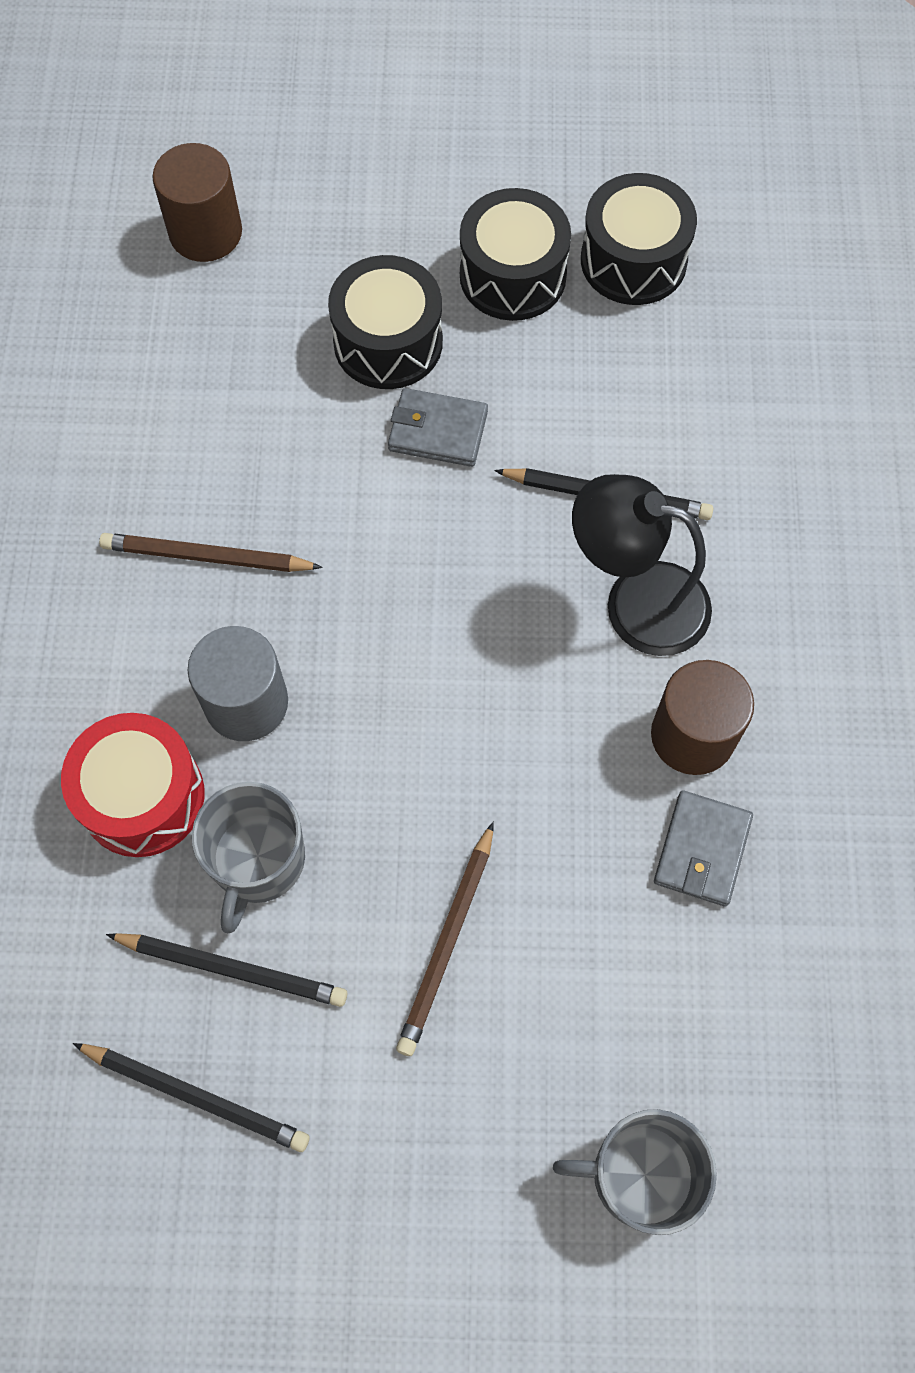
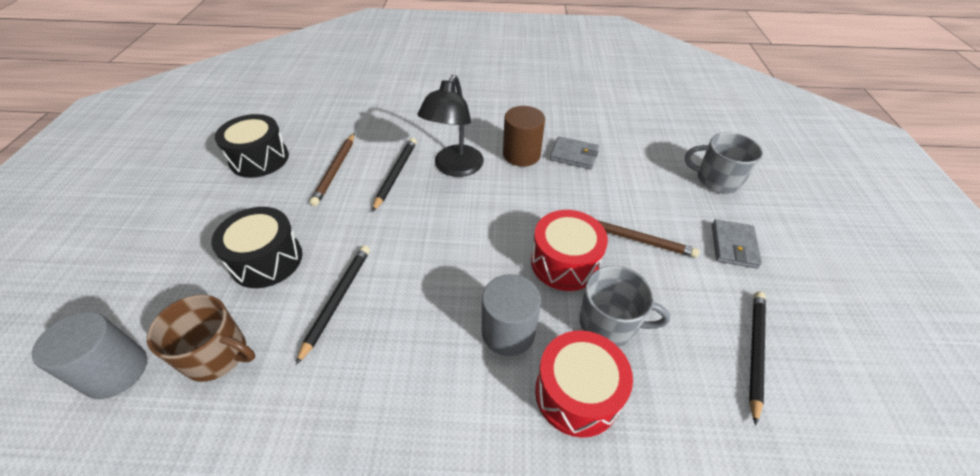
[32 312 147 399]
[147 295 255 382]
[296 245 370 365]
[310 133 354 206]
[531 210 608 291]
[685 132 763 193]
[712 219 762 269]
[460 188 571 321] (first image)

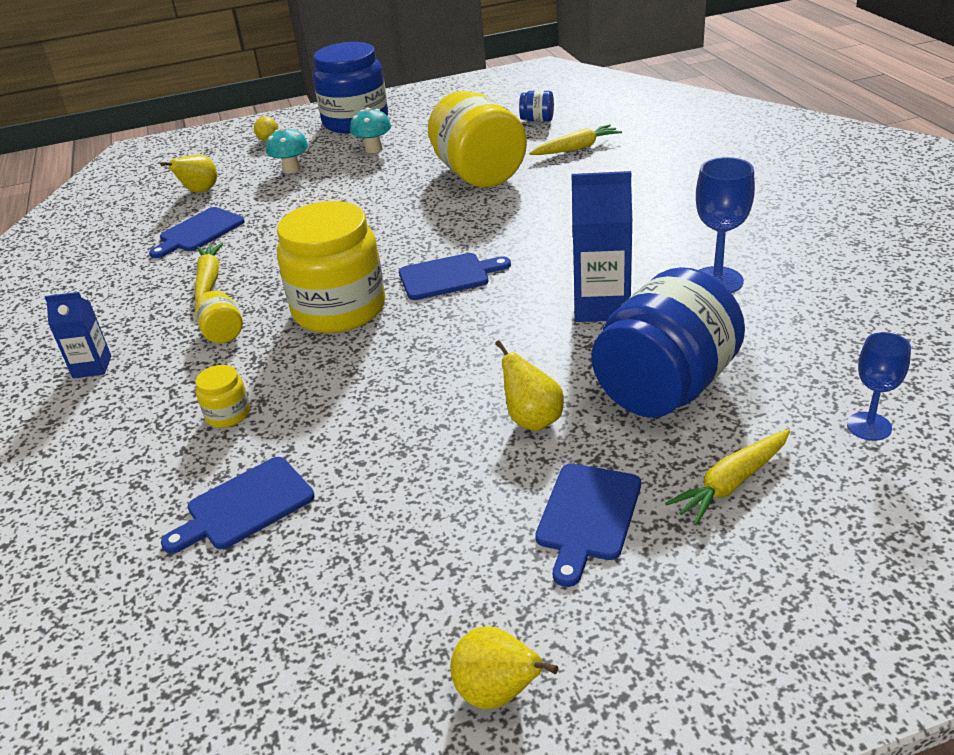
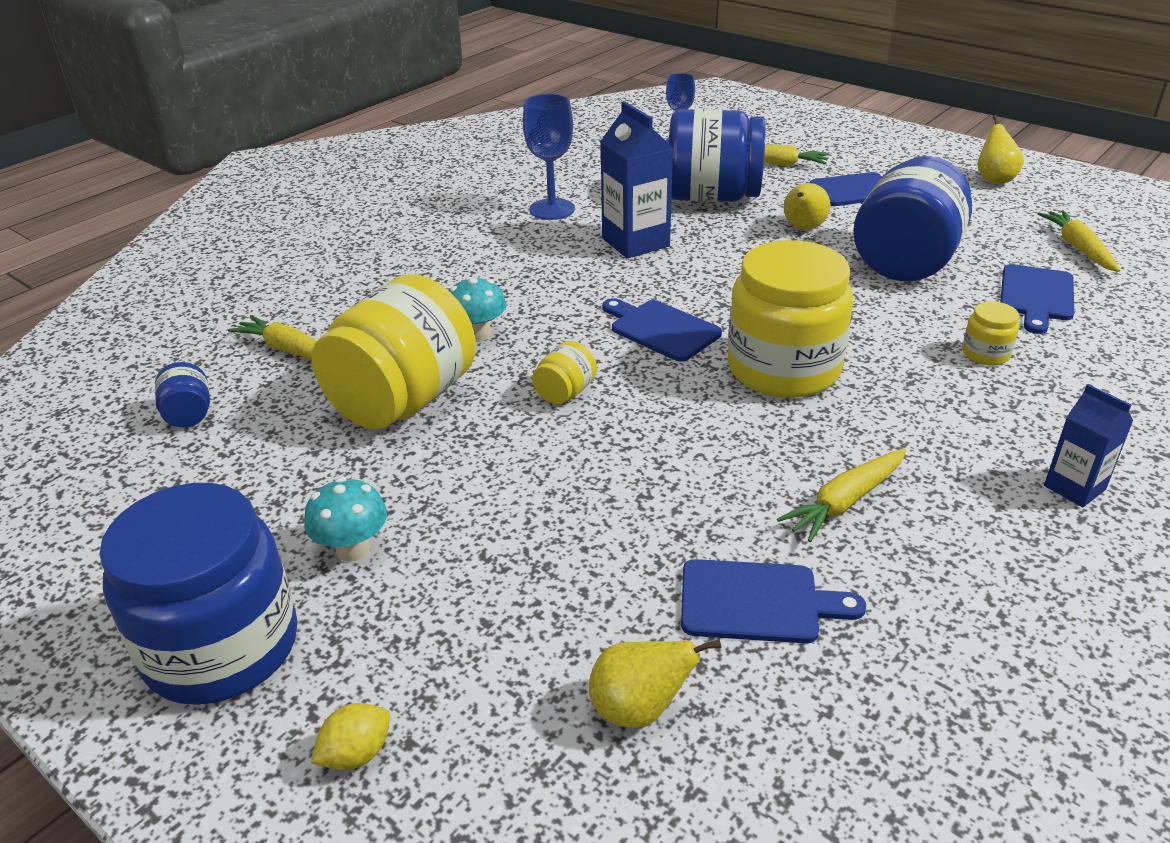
[449 277 506 342]
[532 341 597 405]
[853 156 972 281]
[1000 264 1074 334]
[1037 210 1121 272]

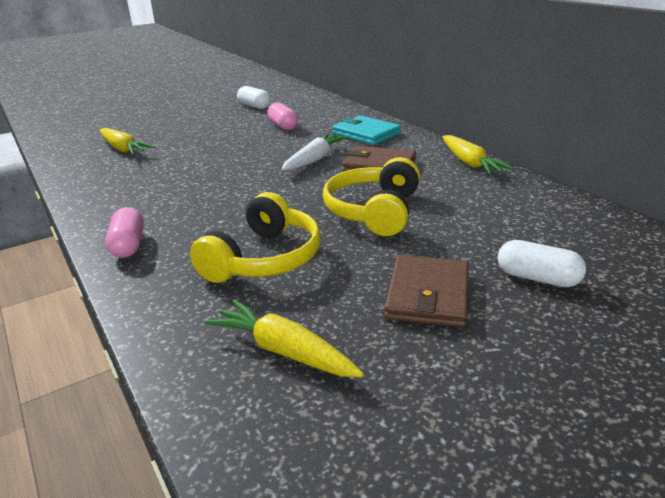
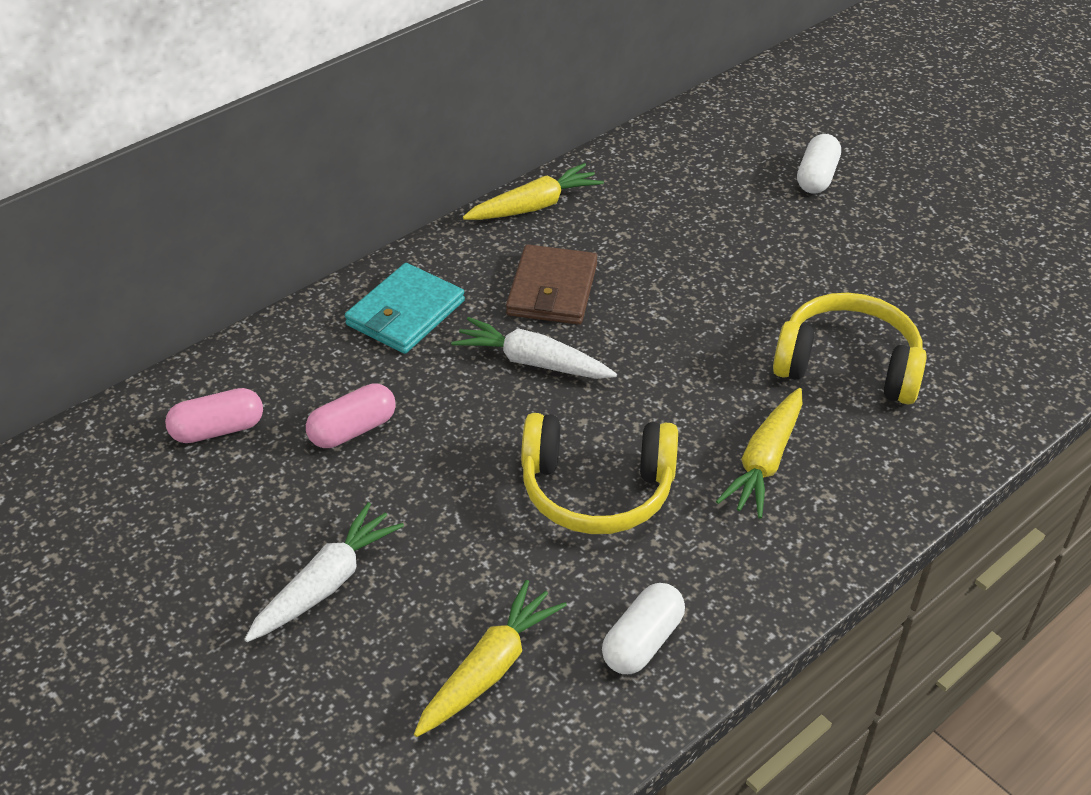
[165 388 263 443]
[244 502 404 642]
[521 413 678 534]
[602 583 685 674]
[716 388 802 519]
[384 255 469 327] (first image)

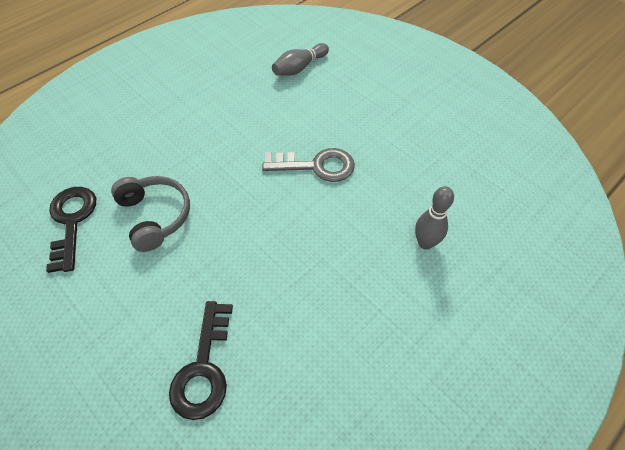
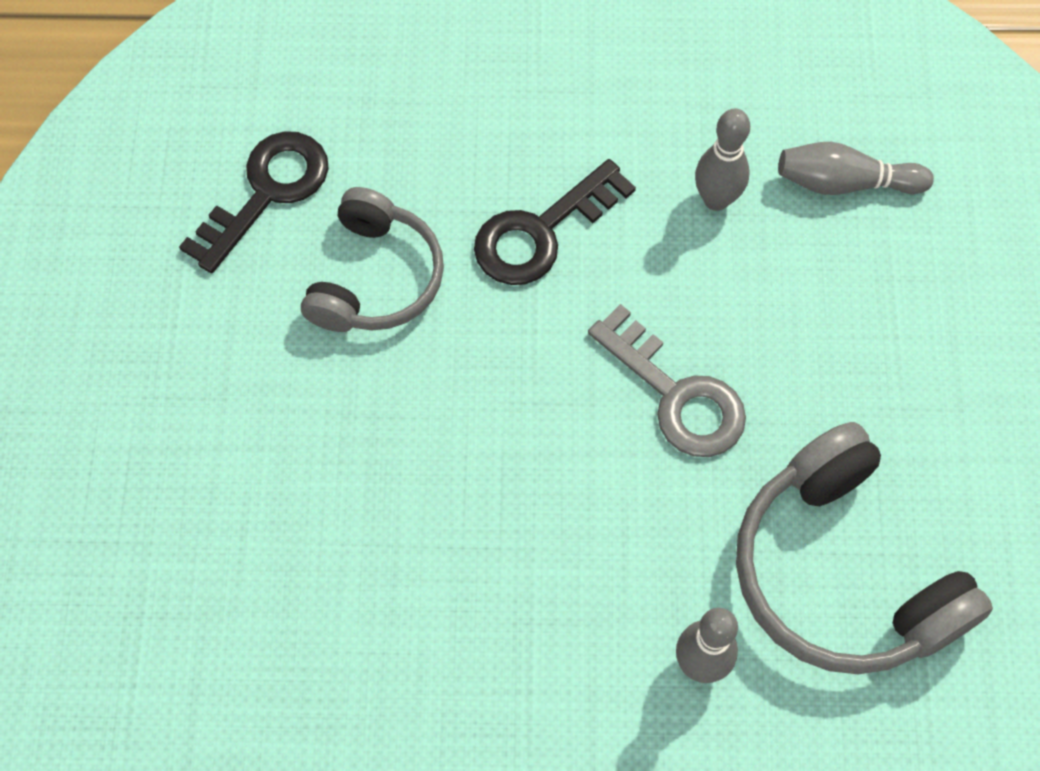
[474 159 636 285]
[695 108 750 211]
[736 422 993 674]

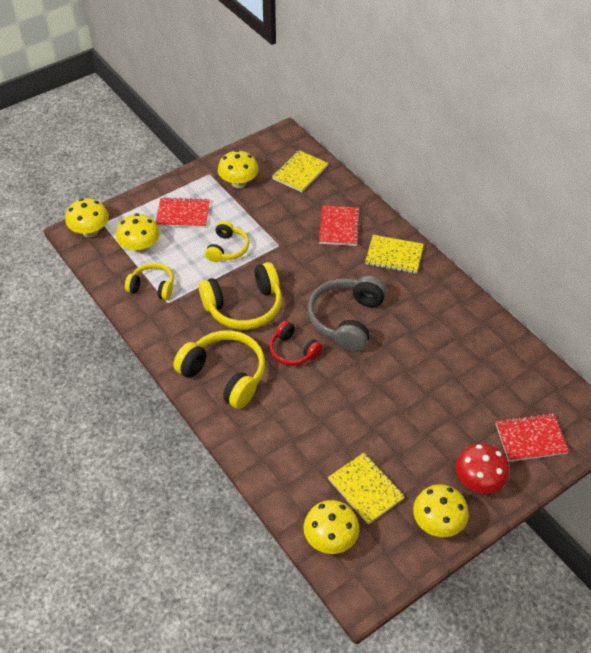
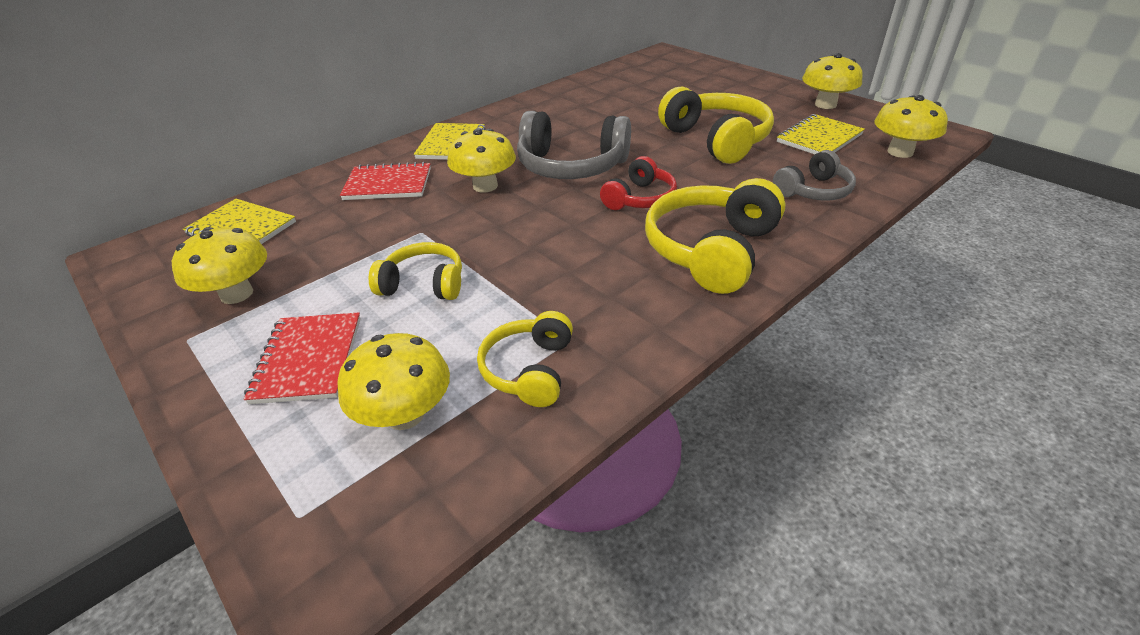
[447 128 516 193]
[658 87 774 164]
[773 150 856 200]
[455 443 509 493] (first image)
[496 413 569 462] (first image)

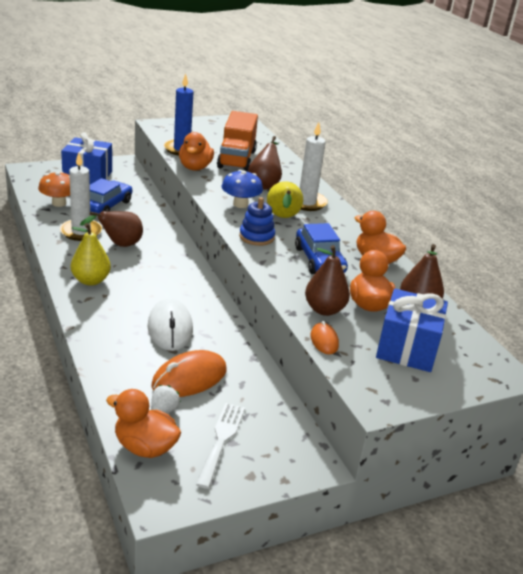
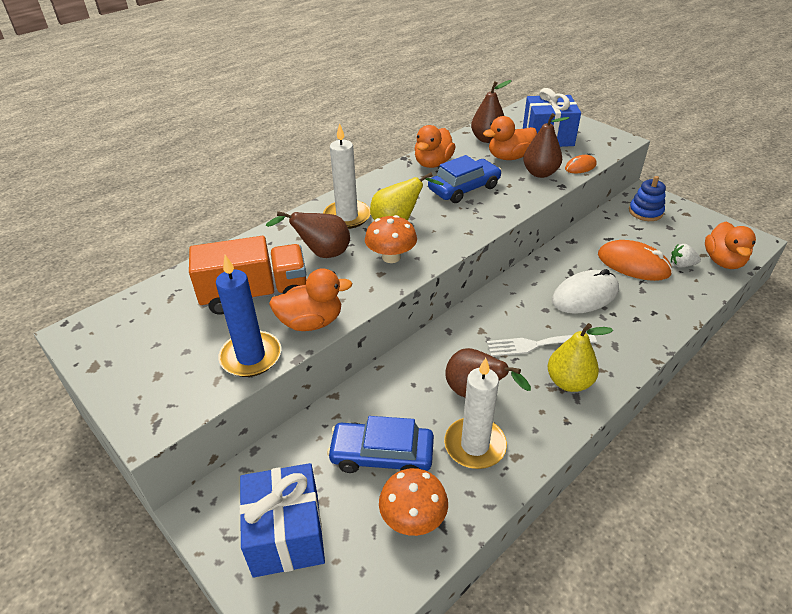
[365 215 417 263]
[487 334 597 357]
[629 176 666 221]

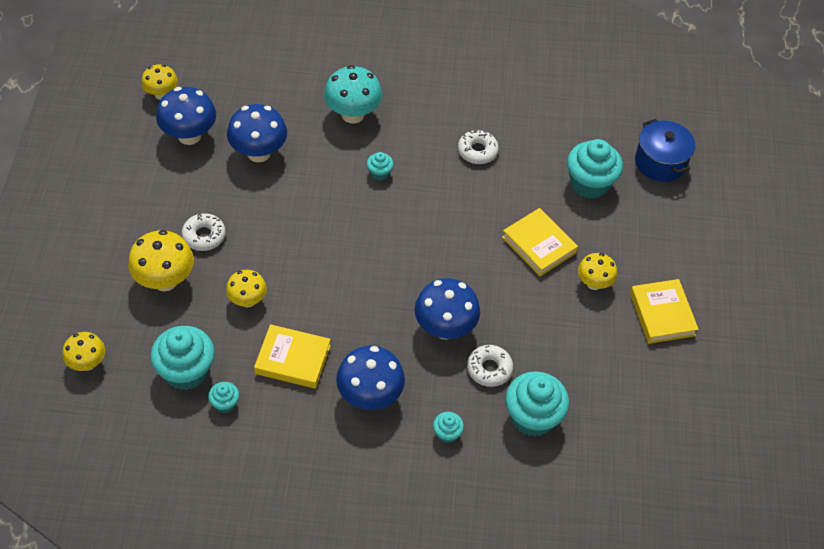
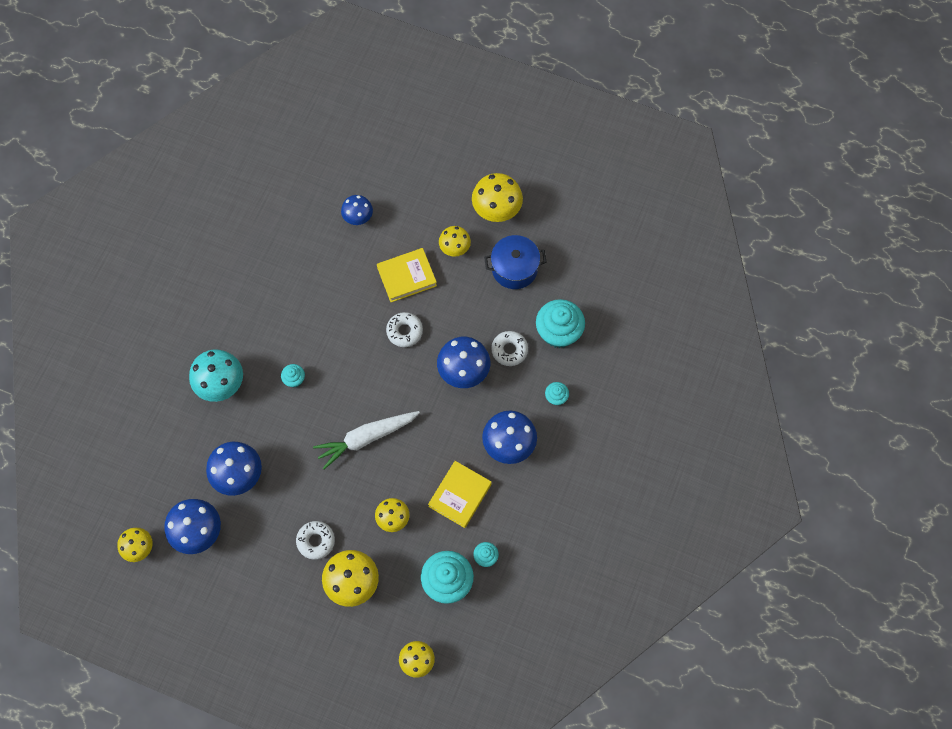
[313 411 420 469]
[341 195 373 225]
[386 312 423 347]
[472 173 523 222]
[484 235 547 289]

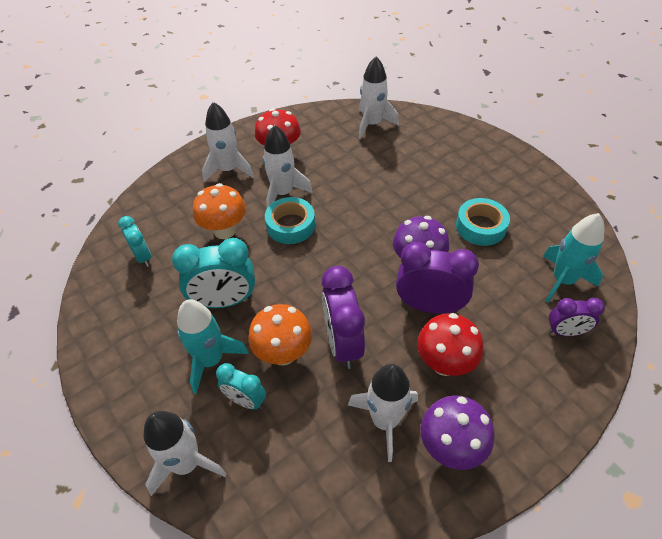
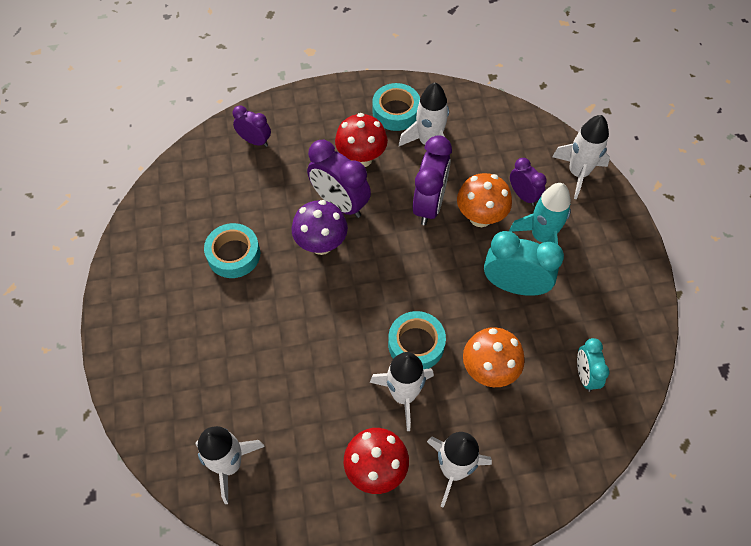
[372 83 420 131]
[510 158 546 206]
[543 213 604 302] (first image)

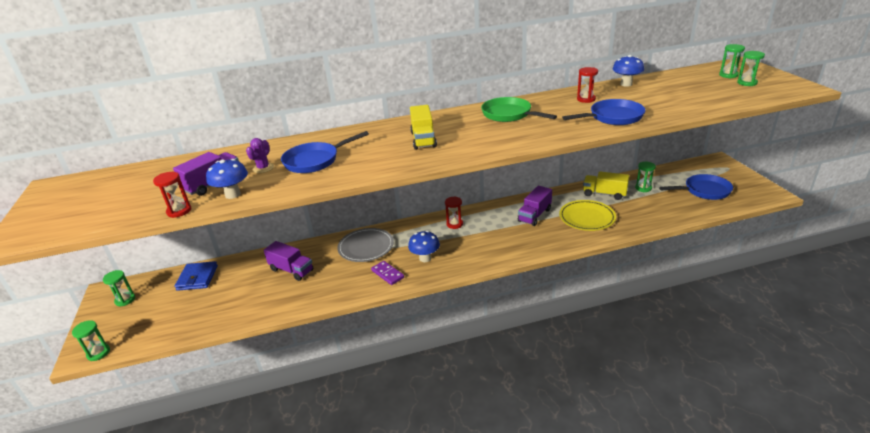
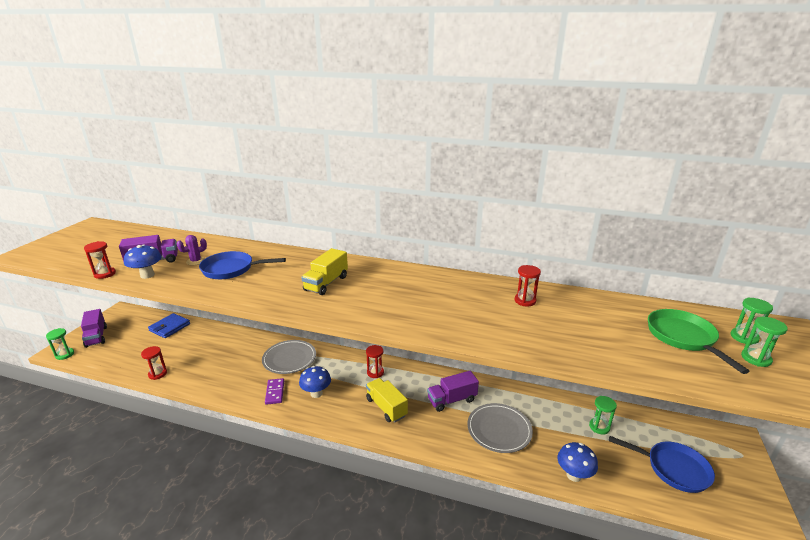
[81 309 107 348]
[141 346 167 380]
[366 378 408 422]
[467 403 533 453]
[557 442 598 482]
[648 309 750 374]
[103 270 135 306] (first image)
[562 99 645 125] (first image)

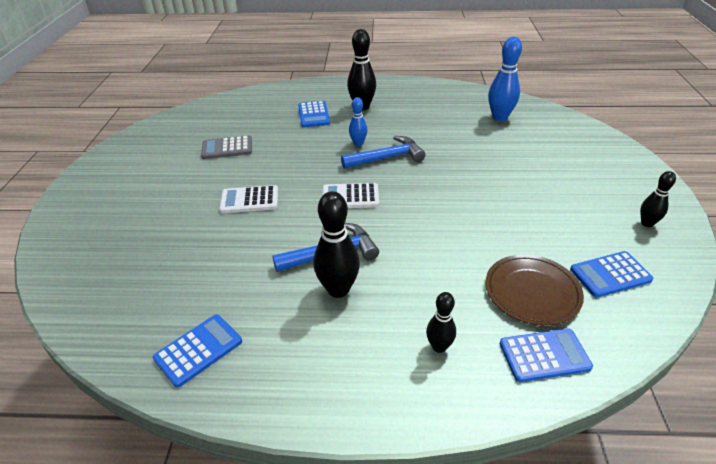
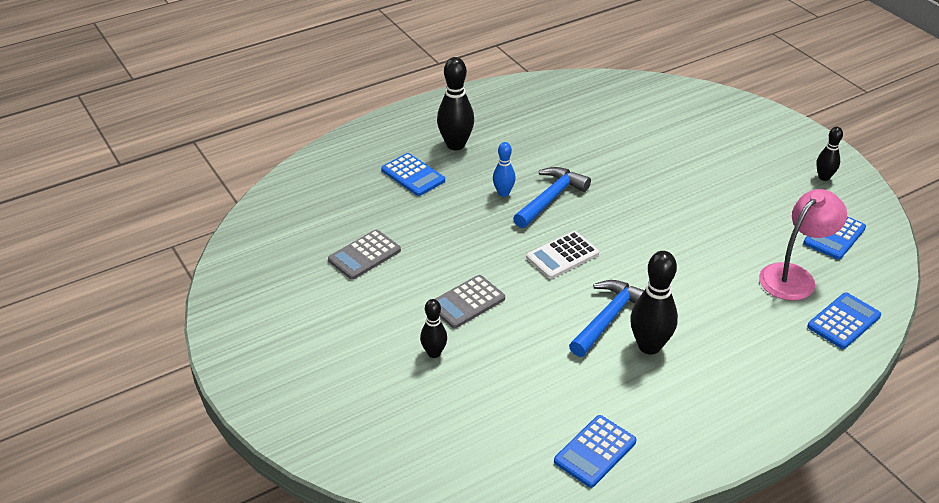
[420 299 447 358]
[435 275 505 328]
[554 415 637 488]
[759 189 847 301]
[488 37 522 121] (first image)

